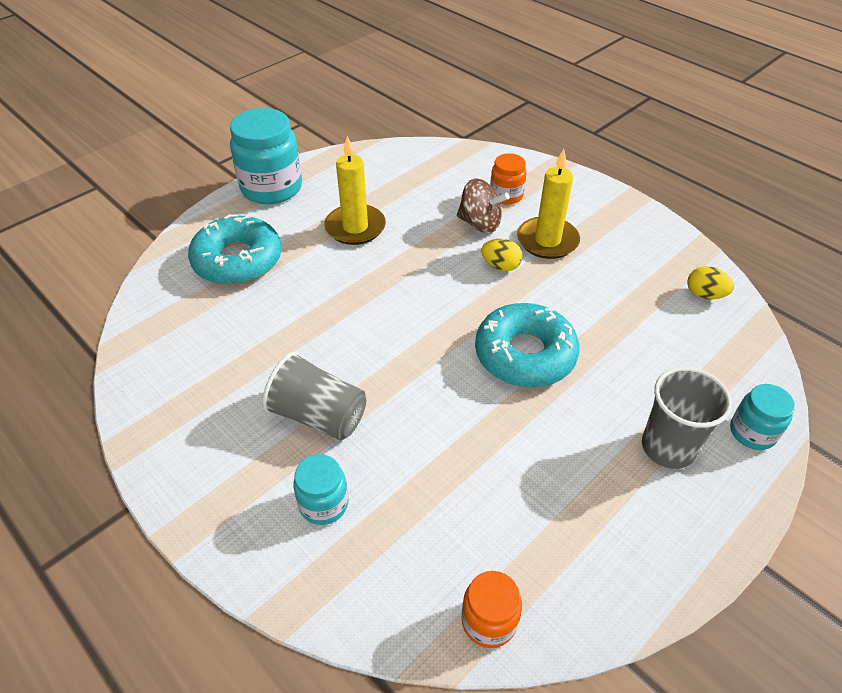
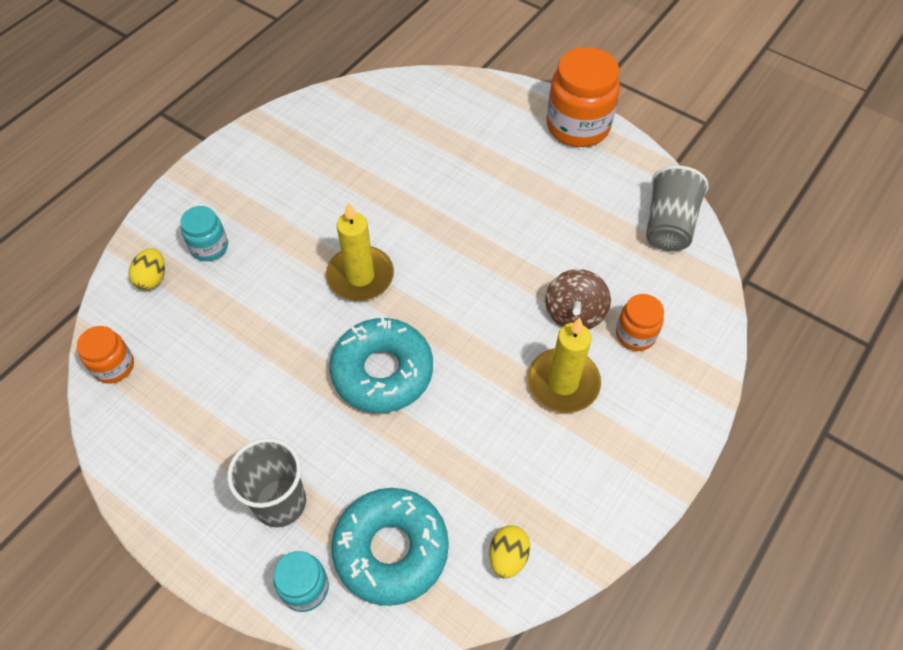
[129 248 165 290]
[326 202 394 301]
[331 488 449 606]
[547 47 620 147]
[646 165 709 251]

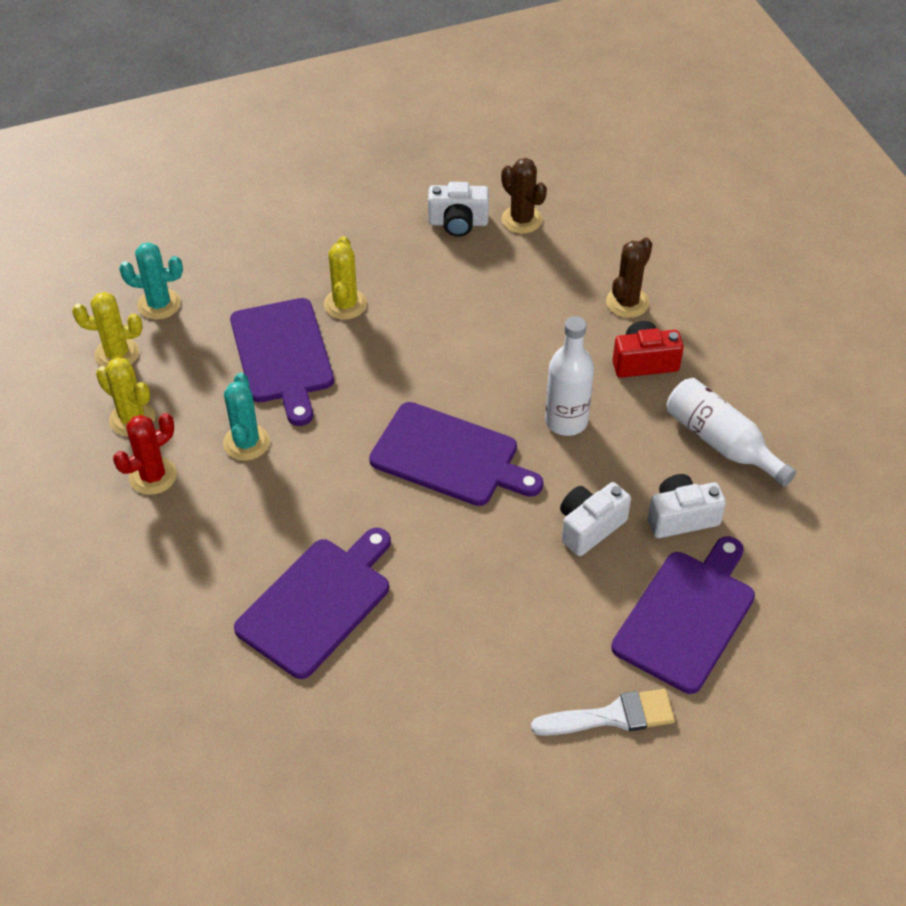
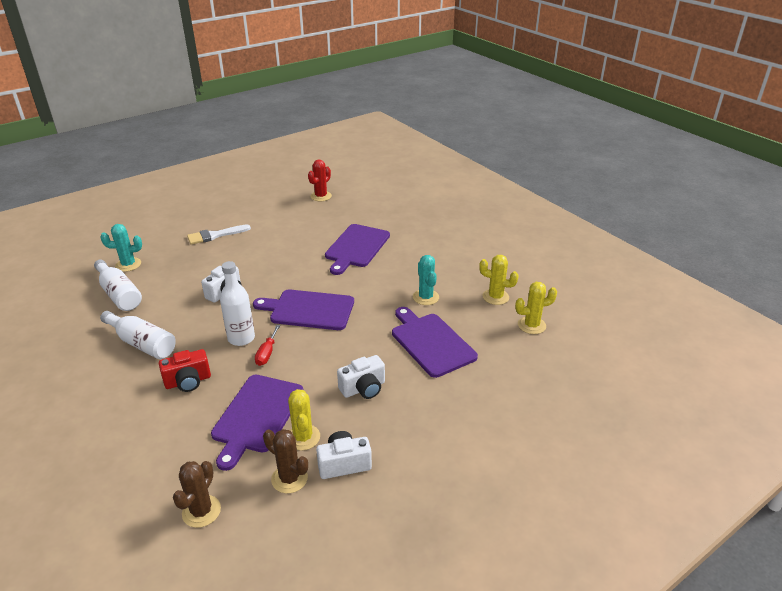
[94 259 142 311]
[100 224 142 272]
[173 461 221 528]
[211 375 303 471]
[255 325 280 366]
[288 389 320 451]
[308 159 332 201]
[337 355 385 399]

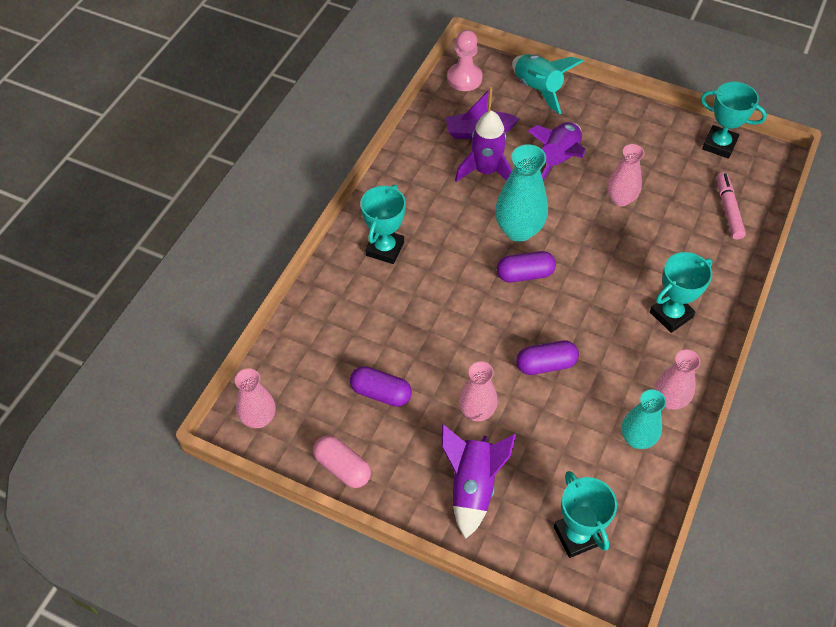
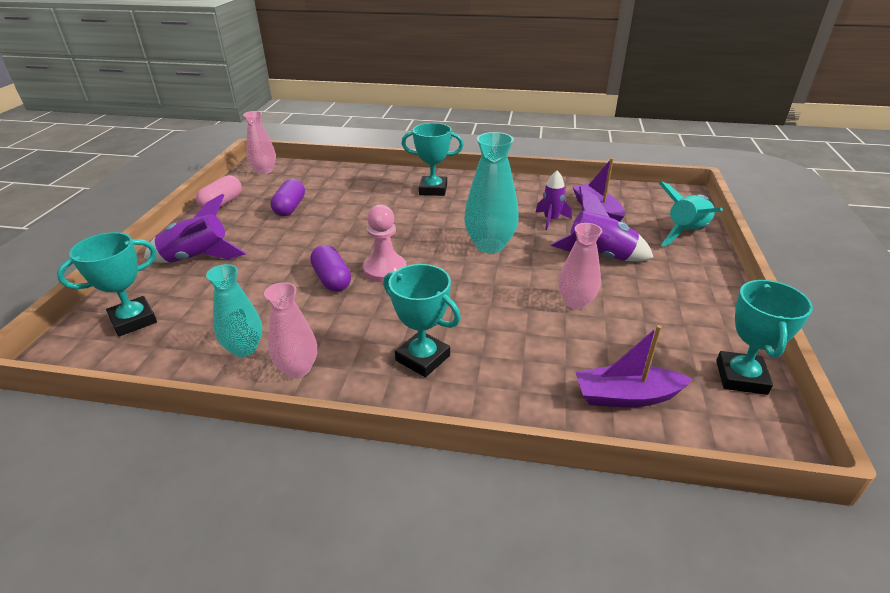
[363 204 407 283]
[535 170 572 230]
[575 325 693 407]
[459 361 498 421] (first image)
[497 251 556 282] (first image)

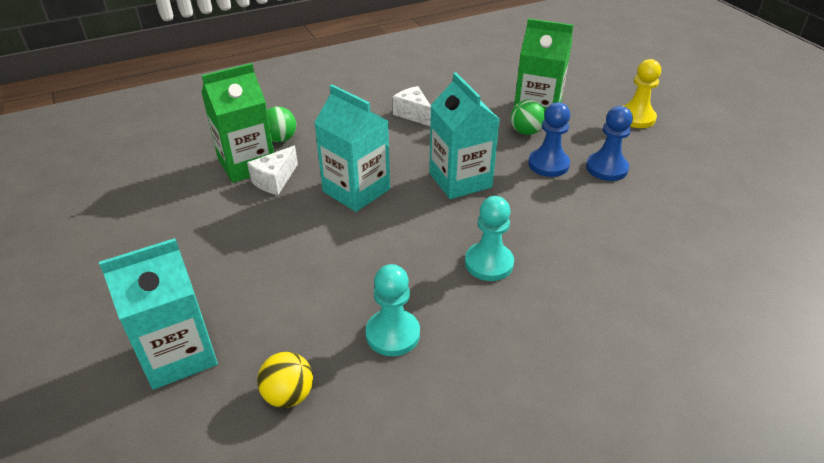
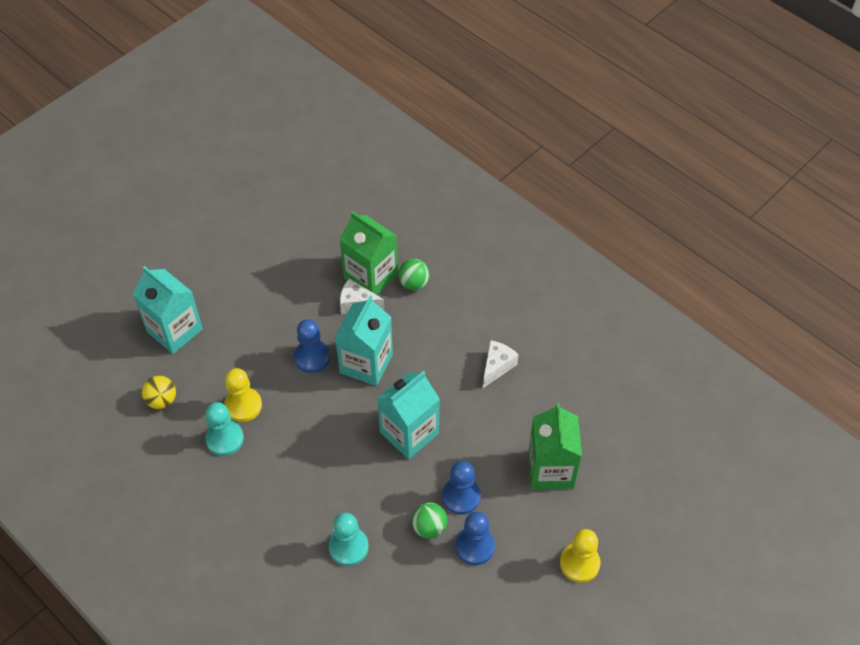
[224 368 262 422]
[294 319 330 373]
[329 513 369 566]
[412 502 447 539]

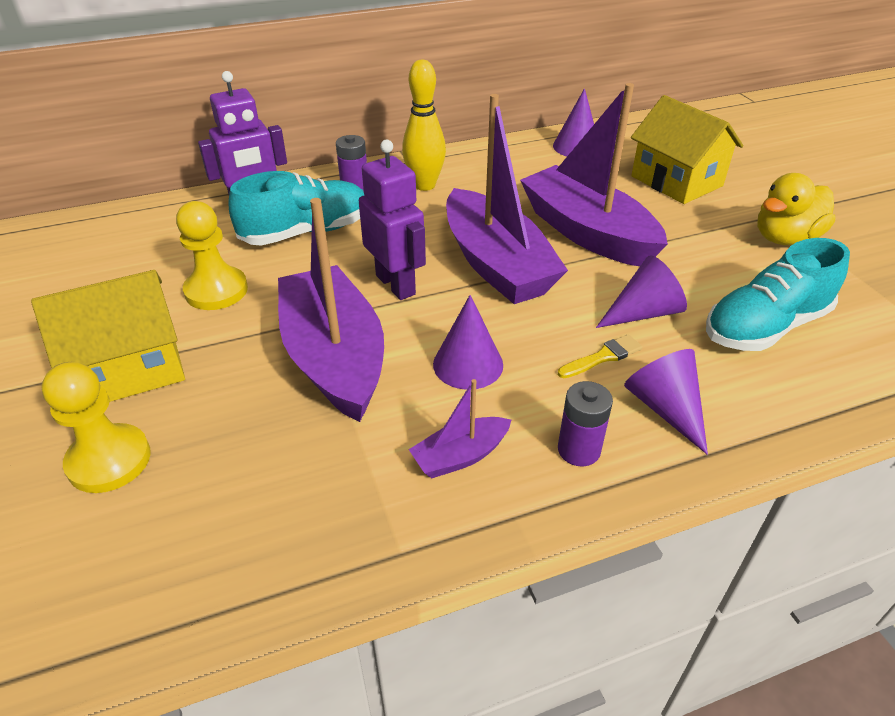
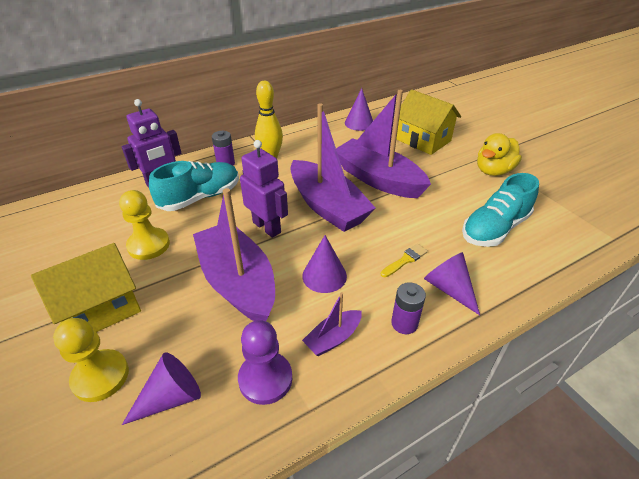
[122 352 201 425]
[238 320 292 405]

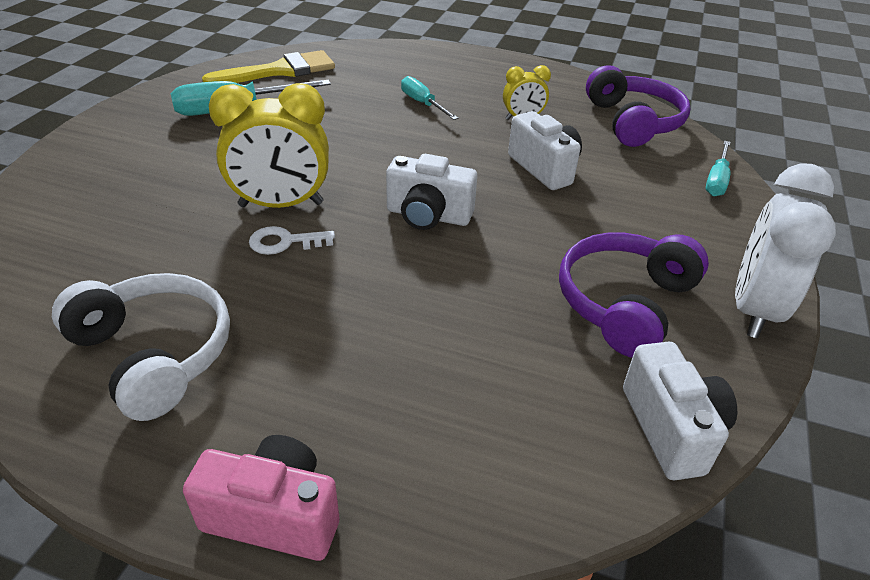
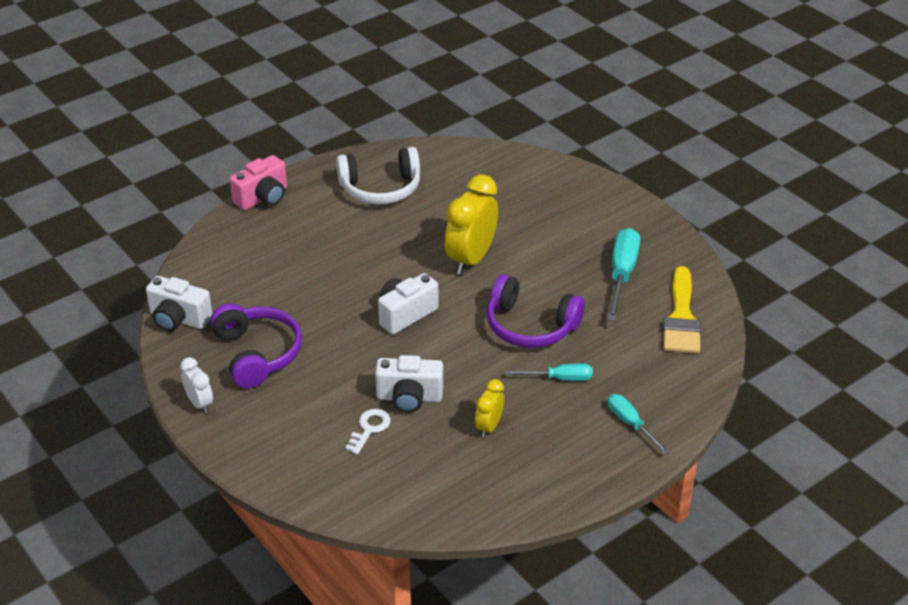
[180 357 213 414]
[345 409 391 455]
[487 274 585 348]
[608 394 670 455]

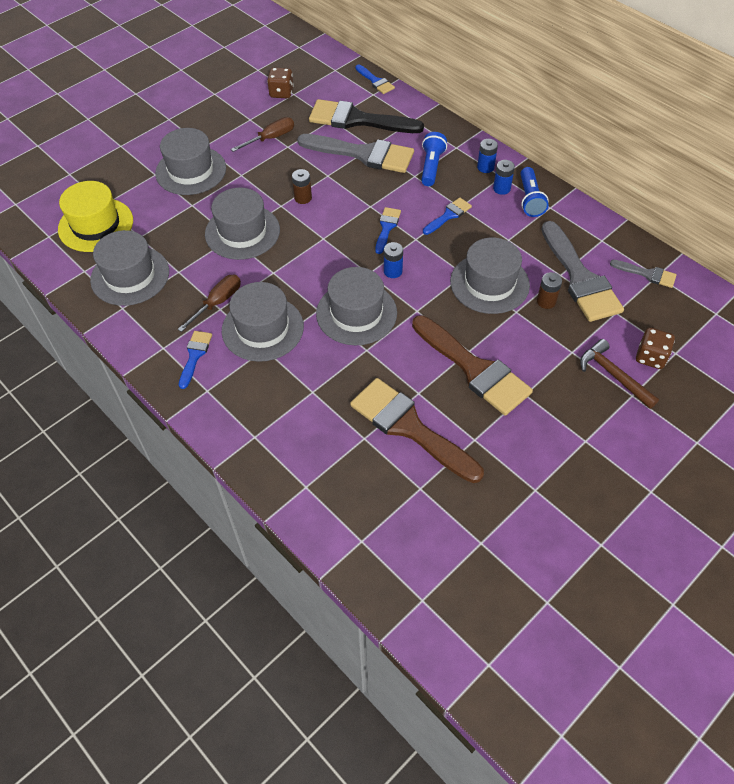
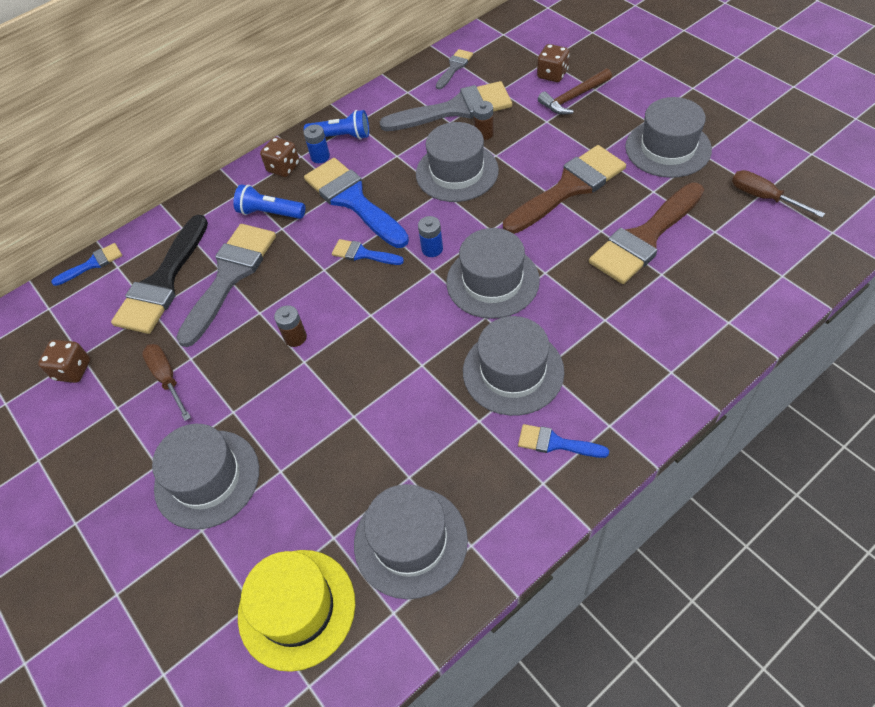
[260 137 300 177]
[304 158 409 248]
[625 97 712 178]
[732 170 825 217]

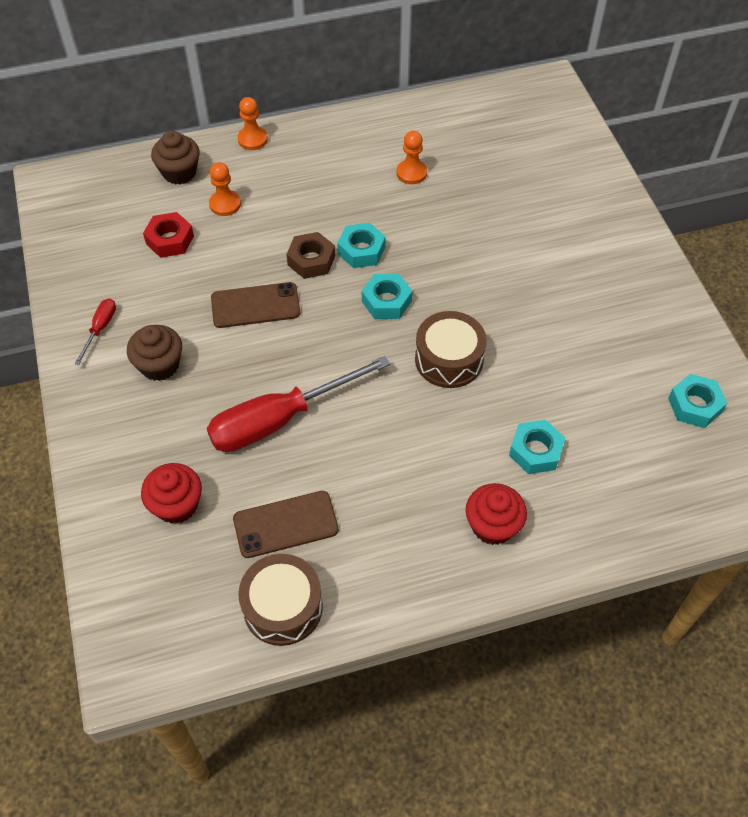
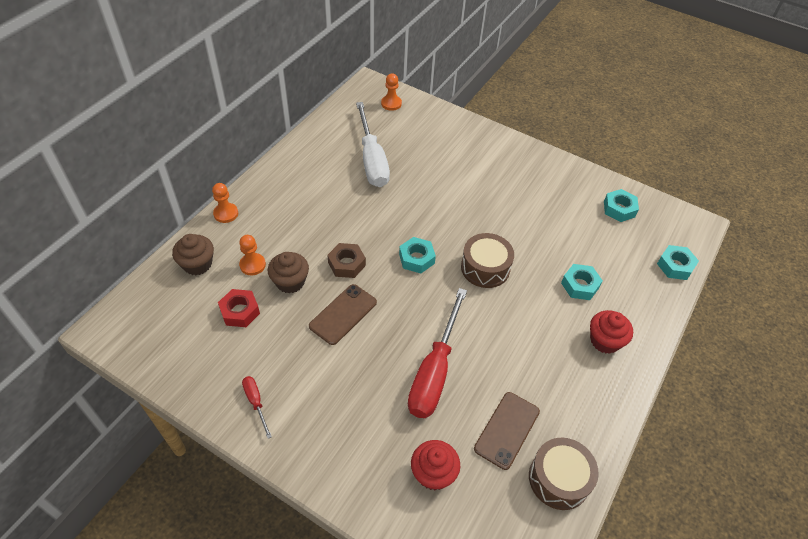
[268 252 309 293]
[356 102 390 187]
[381 73 402 111]
[657 245 699 280]

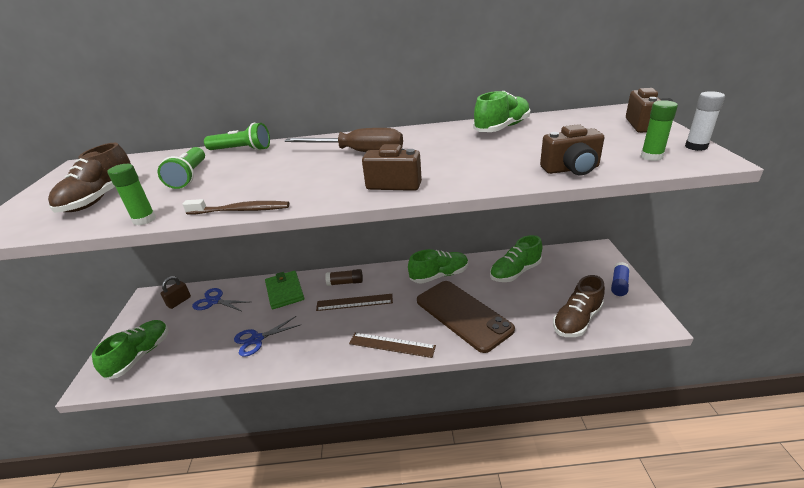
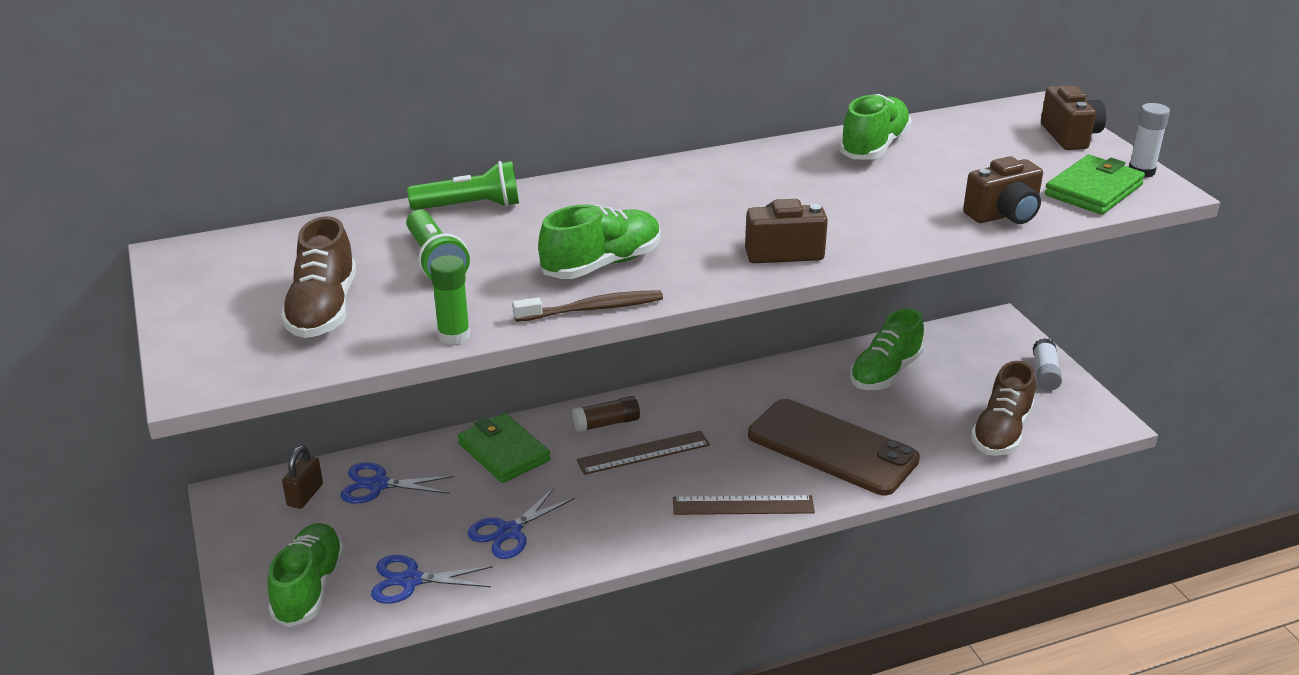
[371 555 493 604]
[538 204 661 279]
[1033 338 1062 391]
[1045 155 1145 215]
[284 128 403 152] (first image)

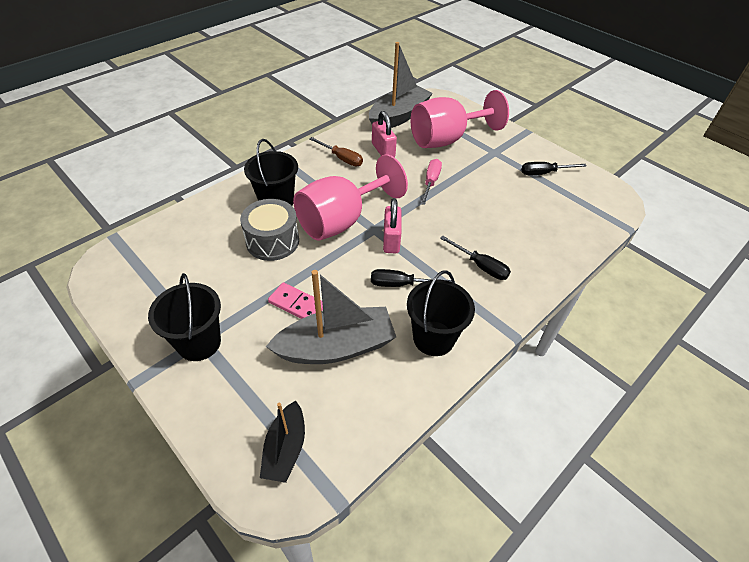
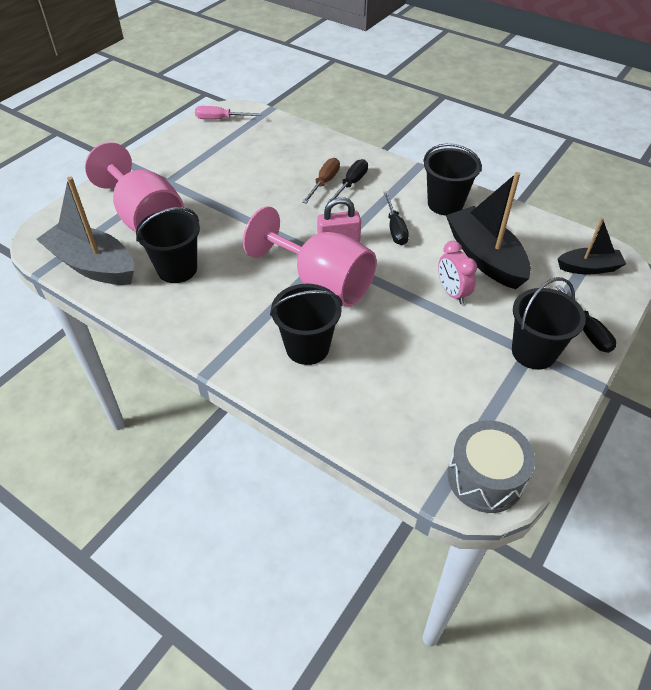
[136 207 200 283]
[195 106 262 120]
[302 158 340 204]
[438 241 477 304]
[446 172 531 289]
[448 420 535 513]
[555 285 616 353]

